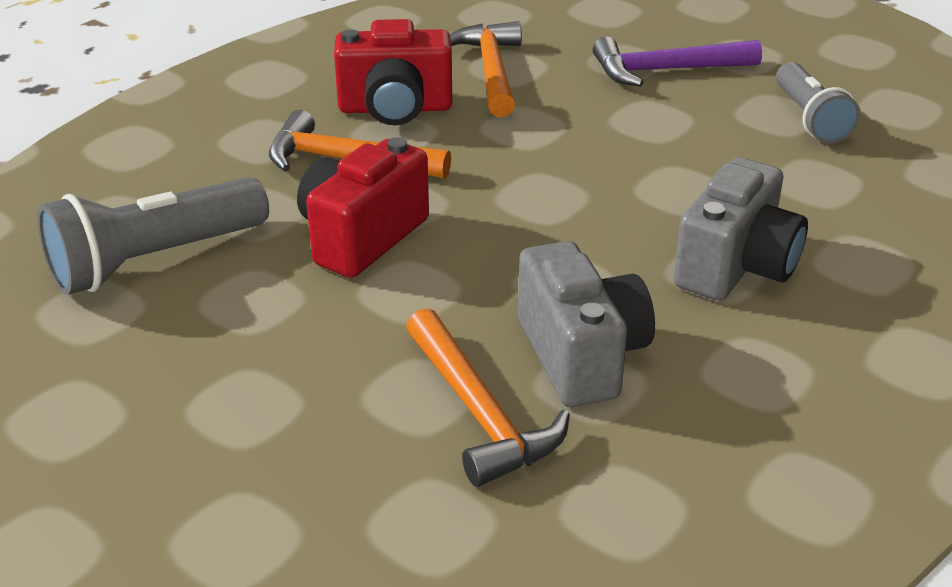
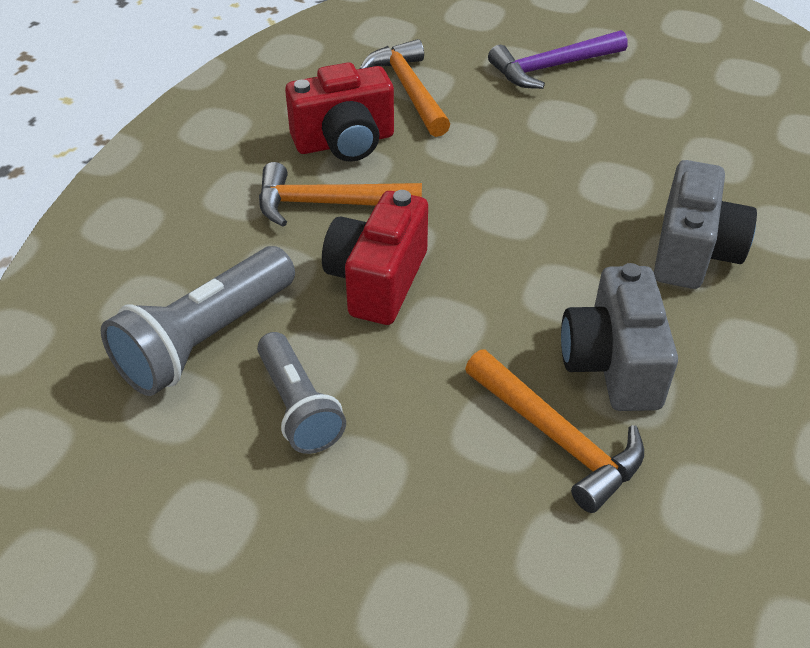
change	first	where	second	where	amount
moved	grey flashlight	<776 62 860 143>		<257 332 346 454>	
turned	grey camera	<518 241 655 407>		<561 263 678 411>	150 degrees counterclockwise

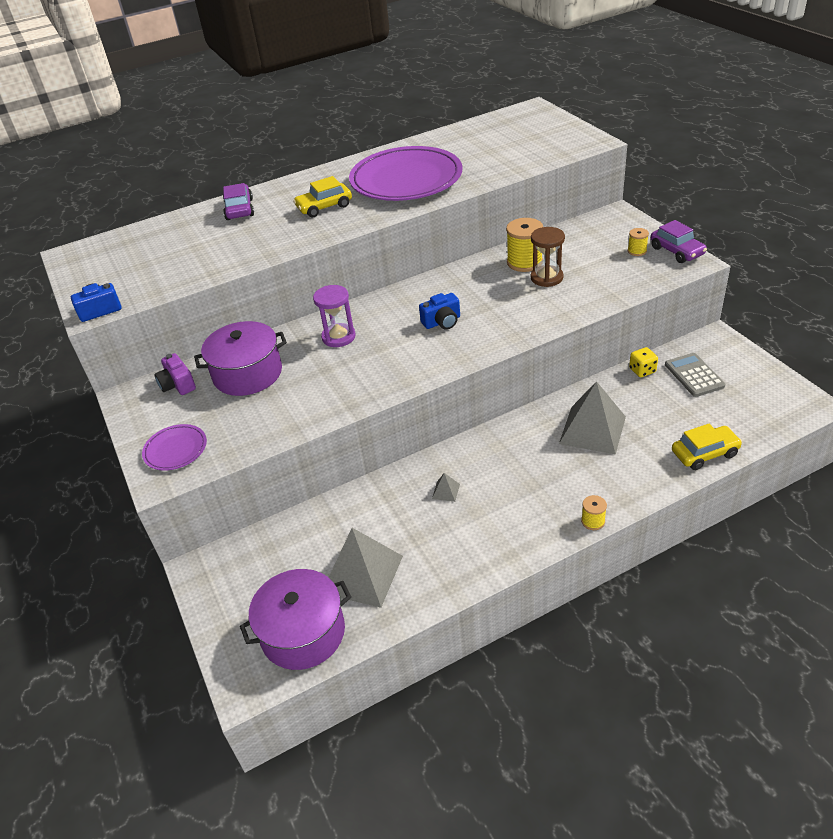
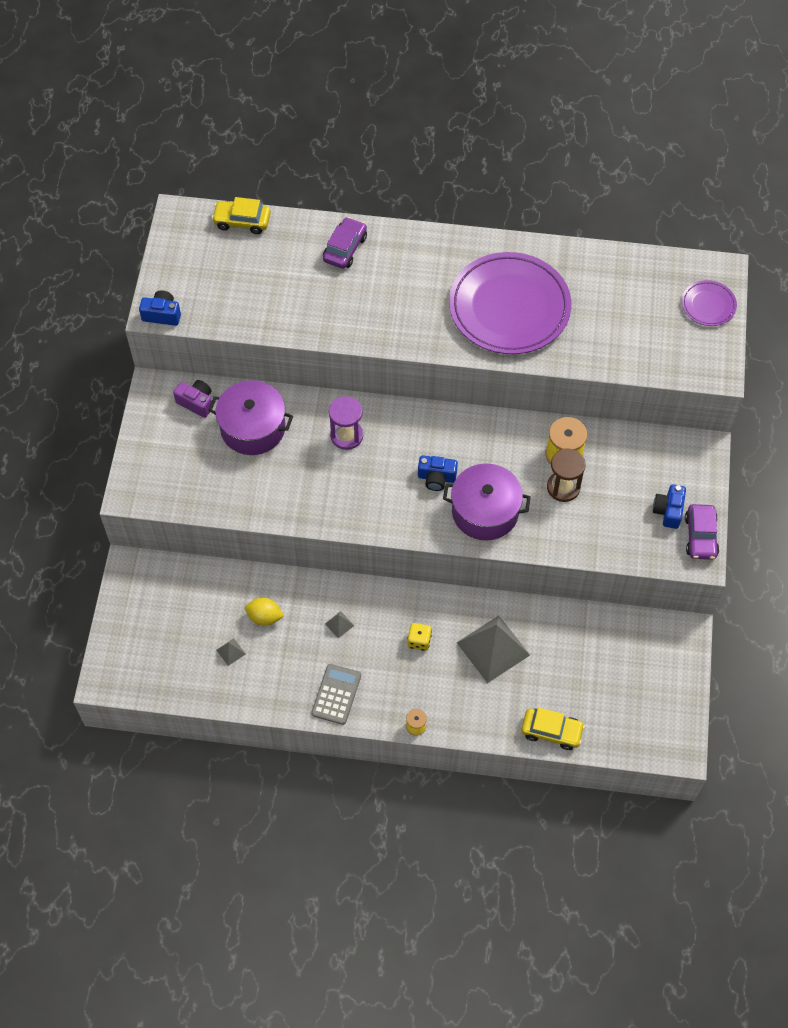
change	first	where	second	where	amount
moved	yellow car	<293 176 352 217>		<212 197 271 234>	
replaced	yellow spool	<628 228 649 256>	blue camera	<653 484 686 529>	
moved	yellow dice	<629 347 658 377>		<407 623 432 651>	
turned	purple camera	<154 353 196 395>		<173 380 212 418>	120 degrees clockwise
moved	grey calculator	<665 353 725 397>		<311 664 361 725>	
moved	purple plate	<142 424 207 471>		<682 280 737 326>	
resized	grey pyramid	<329 528 403 608>		<216 639 245 666>	x0.41
moved	purple pot	<240 569 351 670>		<443 464 531 540>	
added			yellow lemon	<245 597 284 626>	

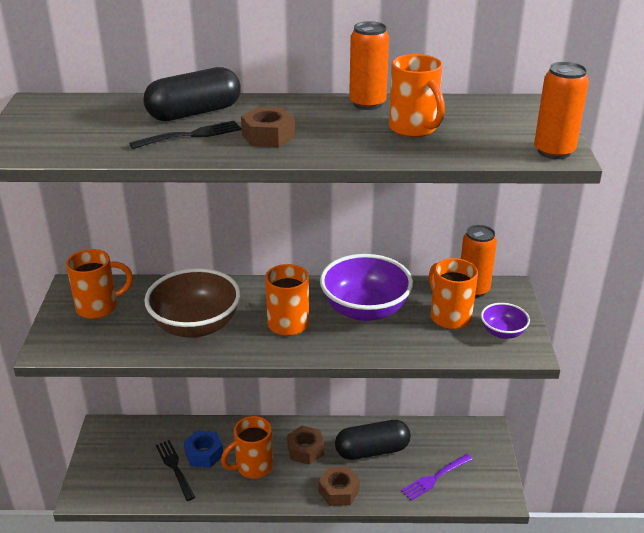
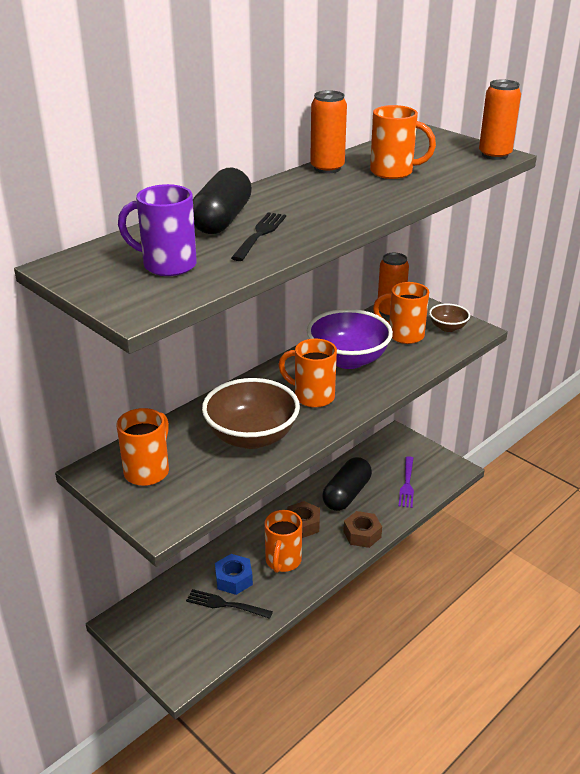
change	first	where	second	where	amount
removed	brown nut	<241 107 295 147>			
recoloured	purple bowl	<481 303 530 339>	brown bowl	<429 304 470 332>	
added			purple mug	<118 184 197 276>	

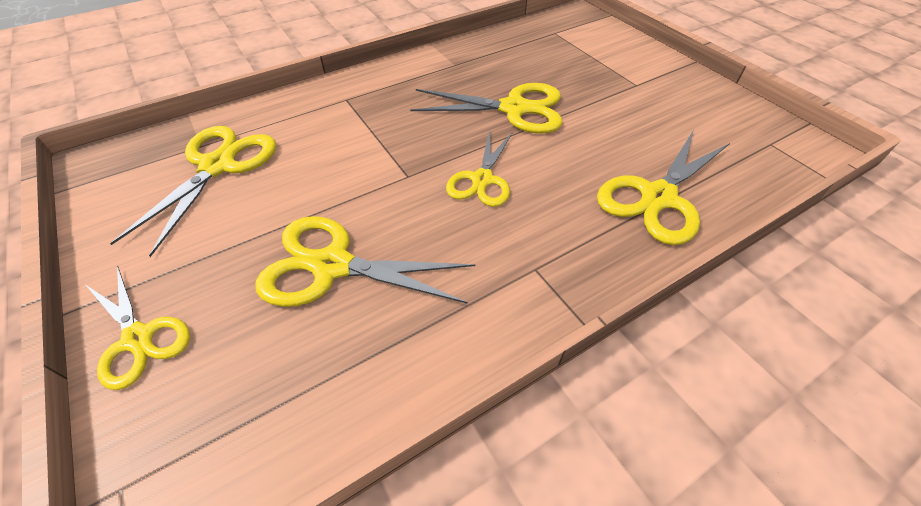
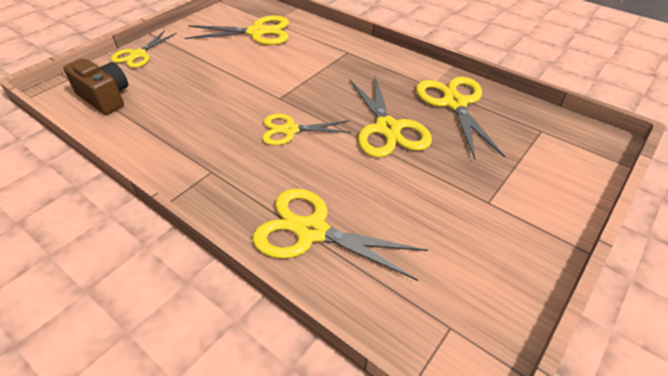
change	first	where	second	where	amount
moved	yellow scissors	<256 216 476 307>		<416 77 505 159>	
added			brown camera	<63 59 128 115>	

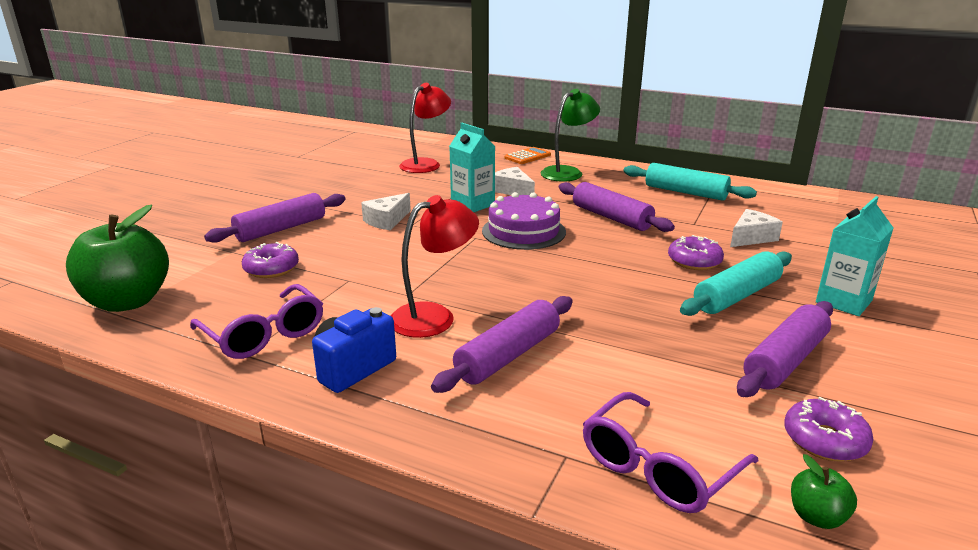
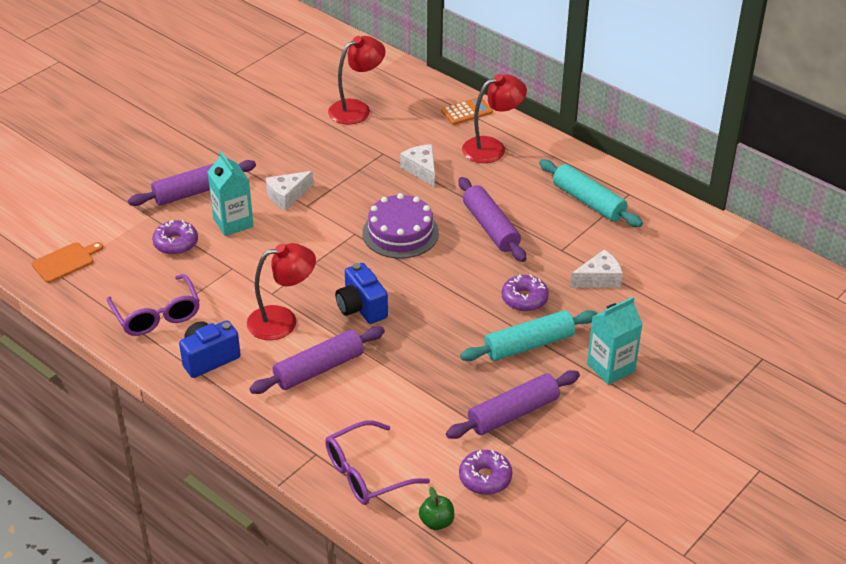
change	first	where	second	where	amount
recoloured	green lamp	<541 89 600 182>	red lamp	<462 74 527 163>	
moved	turquoise carton	<450 123 495 212>		<208 151 254 236>	
replaced	green apple	<66 205 169 312>	orange cutting board	<32 242 103 283>	
added			blue camera	<335 263 388 324>	

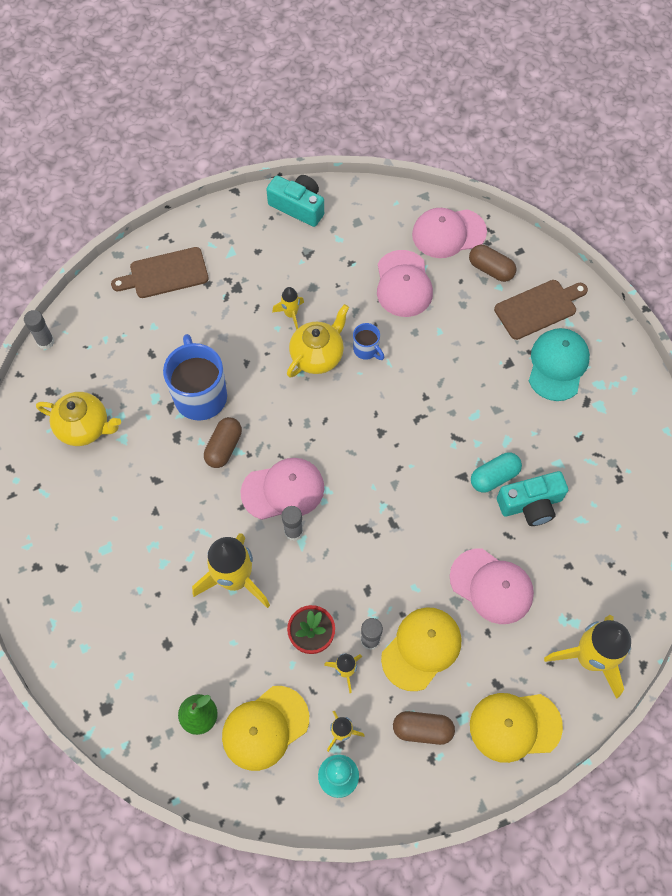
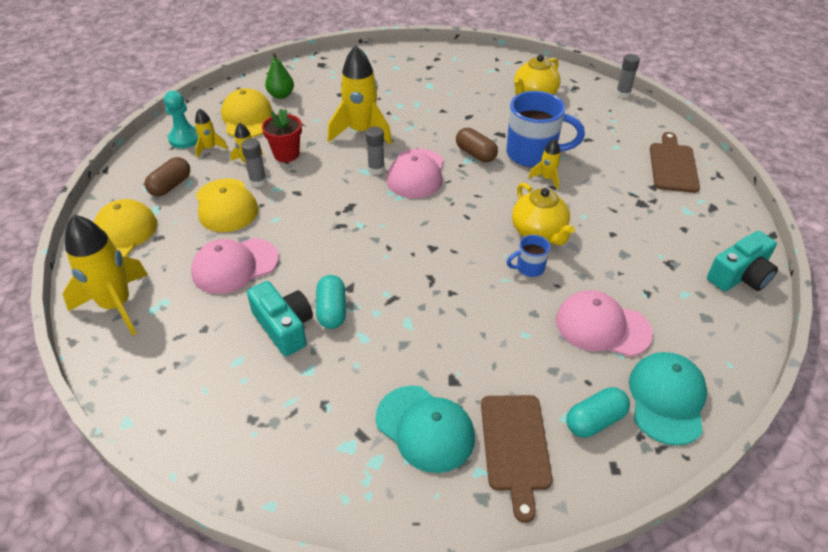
change	first	where	second	where	amount
recoloured	pink cap	<412 208 487 258>	turquoise cap	<629 352 707 446>	
recoloured	brown capsule	<469 245 517 282>	turquoise capsule	<566 387 630 438>	
moved	yellow rocket	<272 287 304 330>		<528 138 561 190>	
turned	turquoise camera	<497 471 568 526>		<247 281 313 356>	135 degrees clockwise

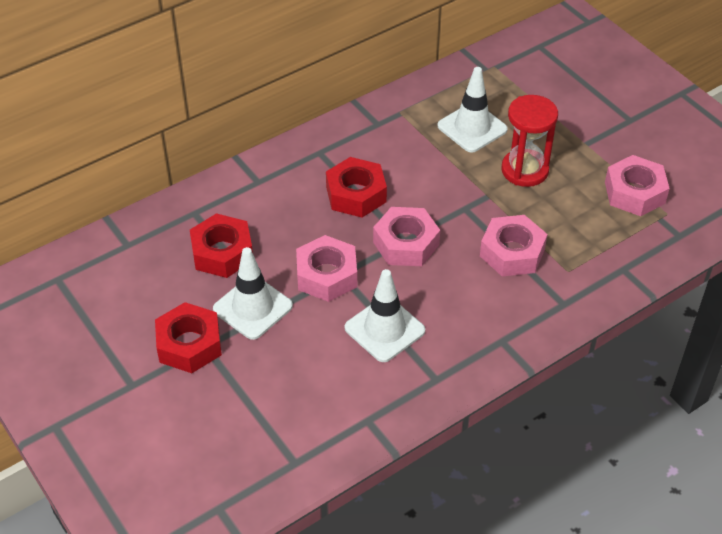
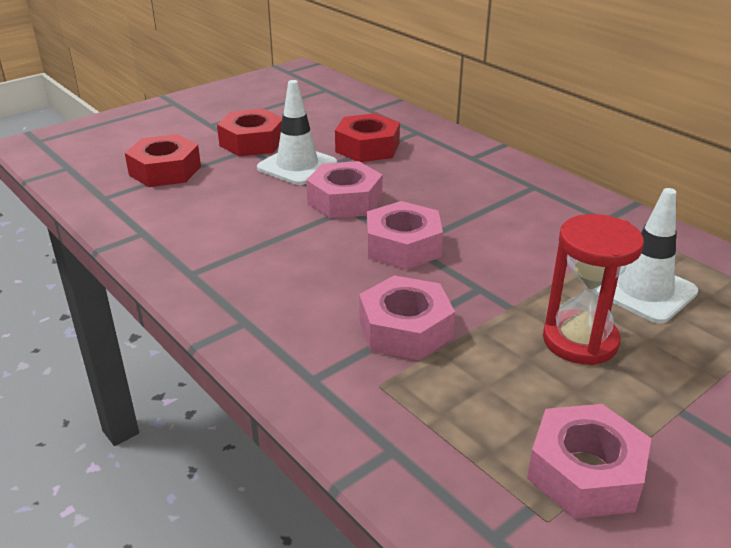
change	first	where	second	where	amount
moved	red nut	<326 157 387 218>		<125 134 201 187>	
removed	white traffic cone	<345 269 425 362>			

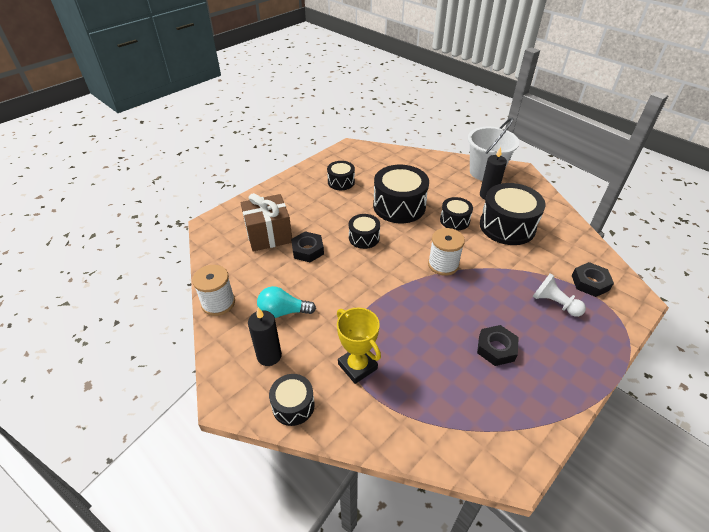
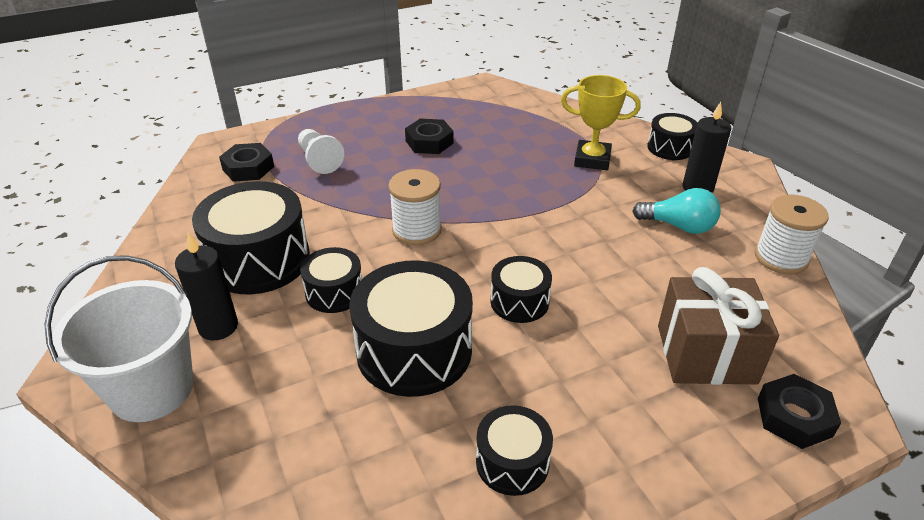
change	first	where	second	where	amount
moved	black nut	<291 231 324 262>		<758 374 841 449>	
turned	yellow trophy	<337 307 381 384>		<561 75 641 170>	60 degrees counterclockwise

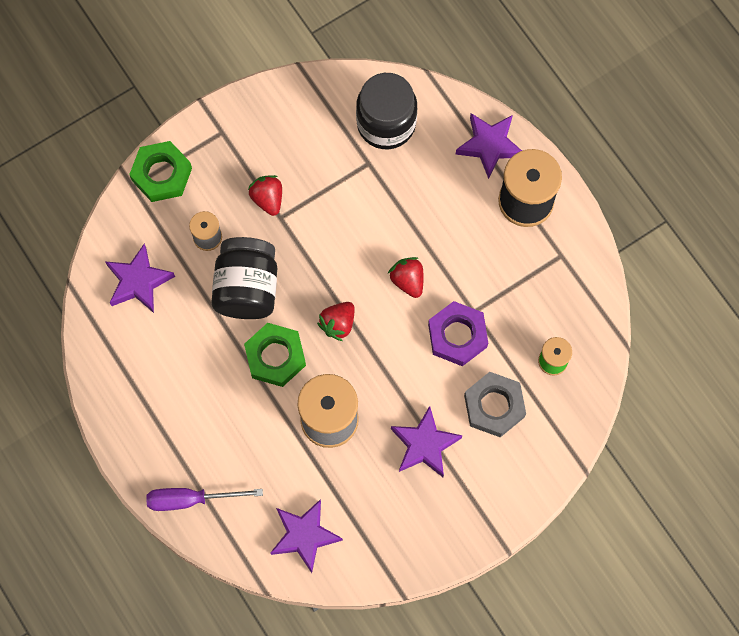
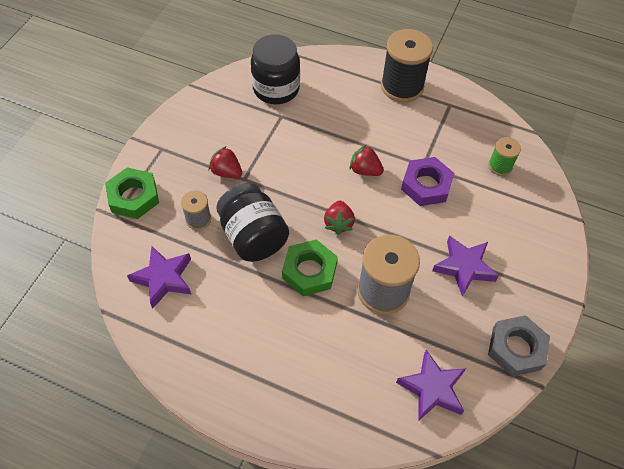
change	first	where	second	where	amount
removed	purple star	<456 113 522 179>			
moved	grey nut	<464 372 526 437>		<488 315 550 377>	
removed	purple screwdriver	<146 488 263 511>			

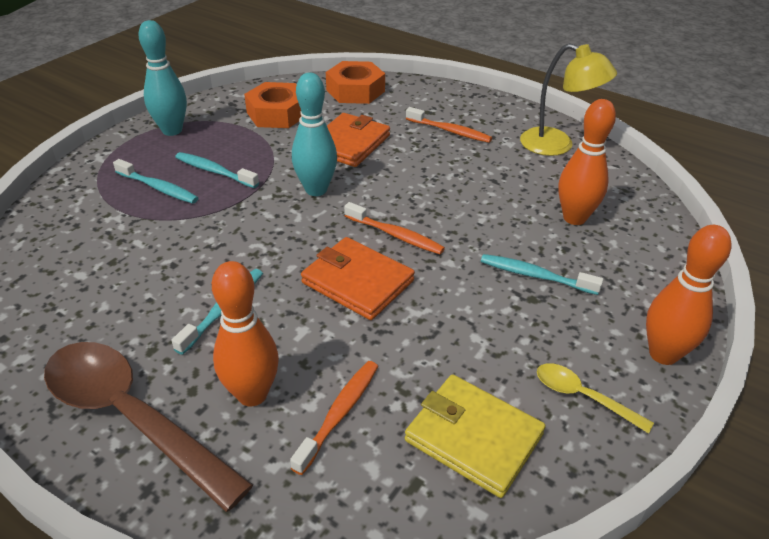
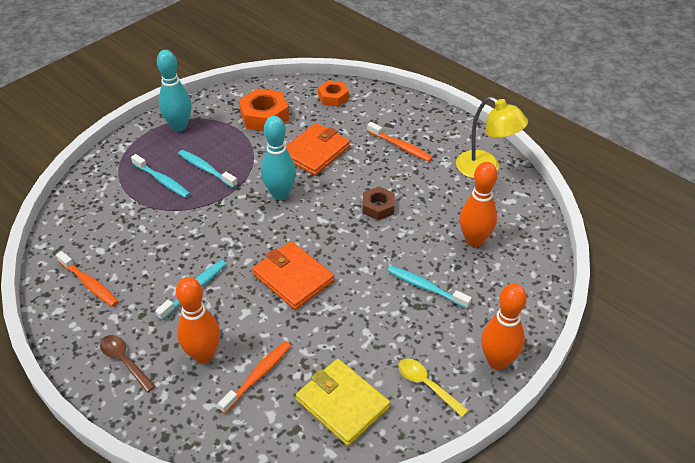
change	first	where	second	where	amount
resized	orange nut	<326 61 385 104>		<318 80 349 107>	x0.63
moved	orange toothbrush	<344 202 445 254>		<56 251 119 307>	
resized	brown spoon	<44 342 253 512>		<100 335 156 393>	x0.47
added			brown nut	<363 187 394 220>	

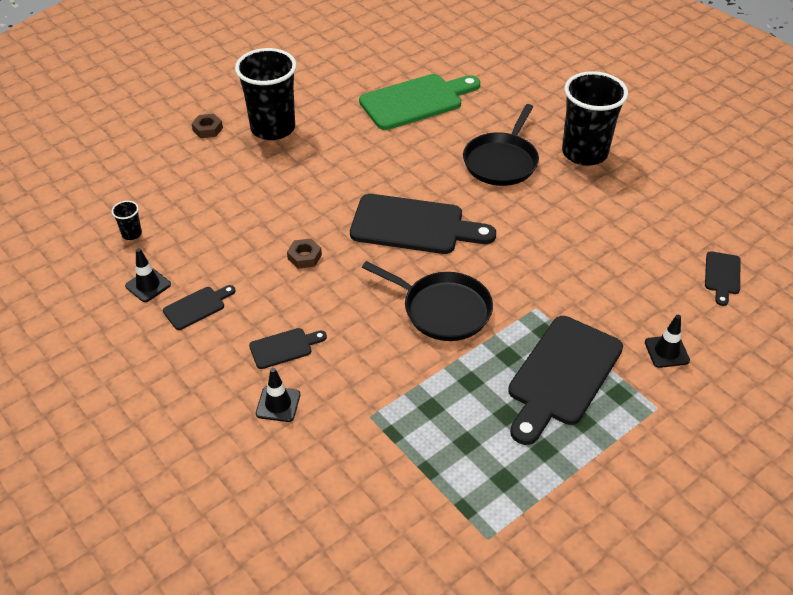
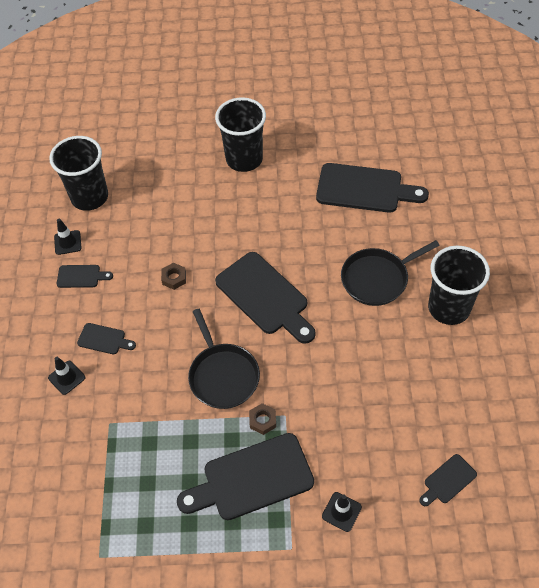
change	first	where	second	where	amount
recoloured	green cutting board	<359 74 480 130>	black cutting board	<316 163 429 213>	
moved	brown nut	<191 114 223 138>		<249 403 276 435>	
resized	black cup	<112 201 142 240>		<49 136 108 211>	x2.49

